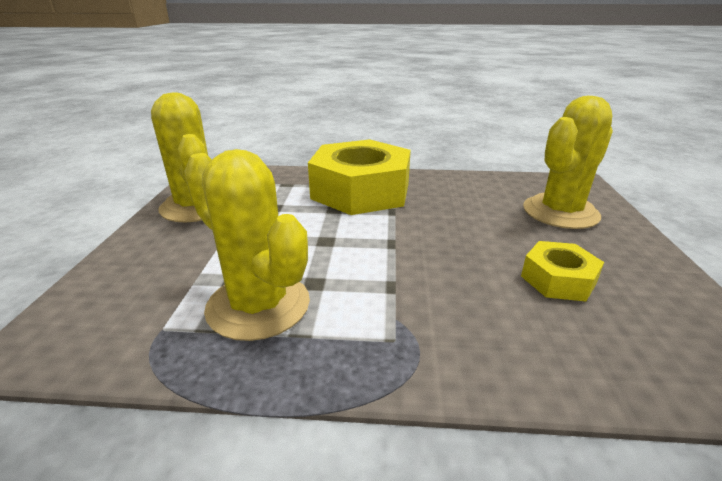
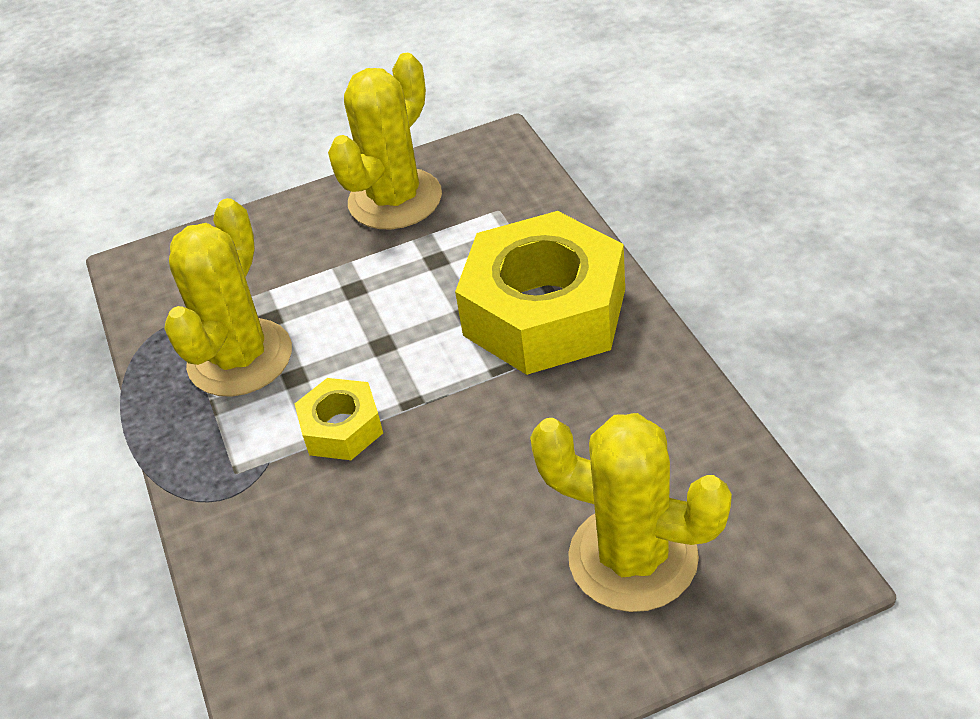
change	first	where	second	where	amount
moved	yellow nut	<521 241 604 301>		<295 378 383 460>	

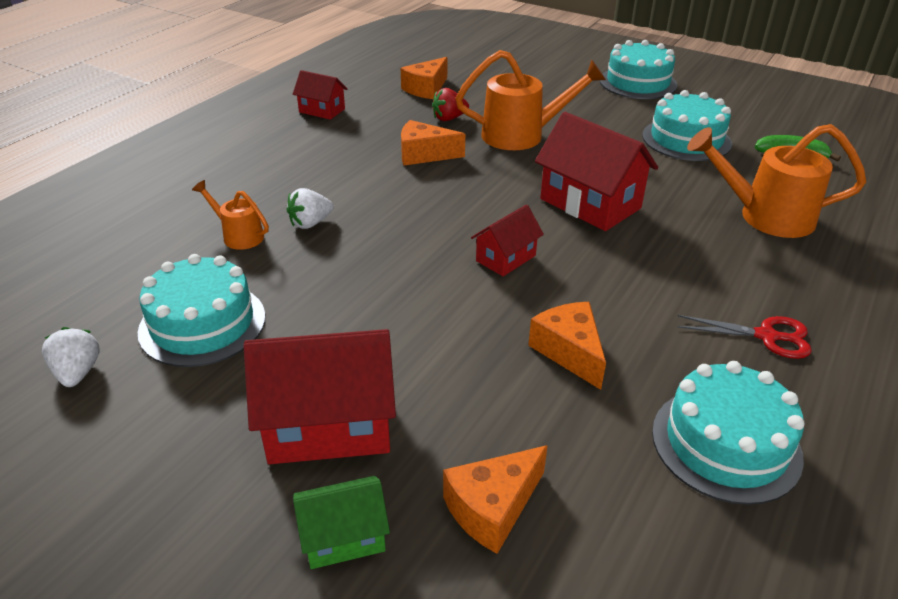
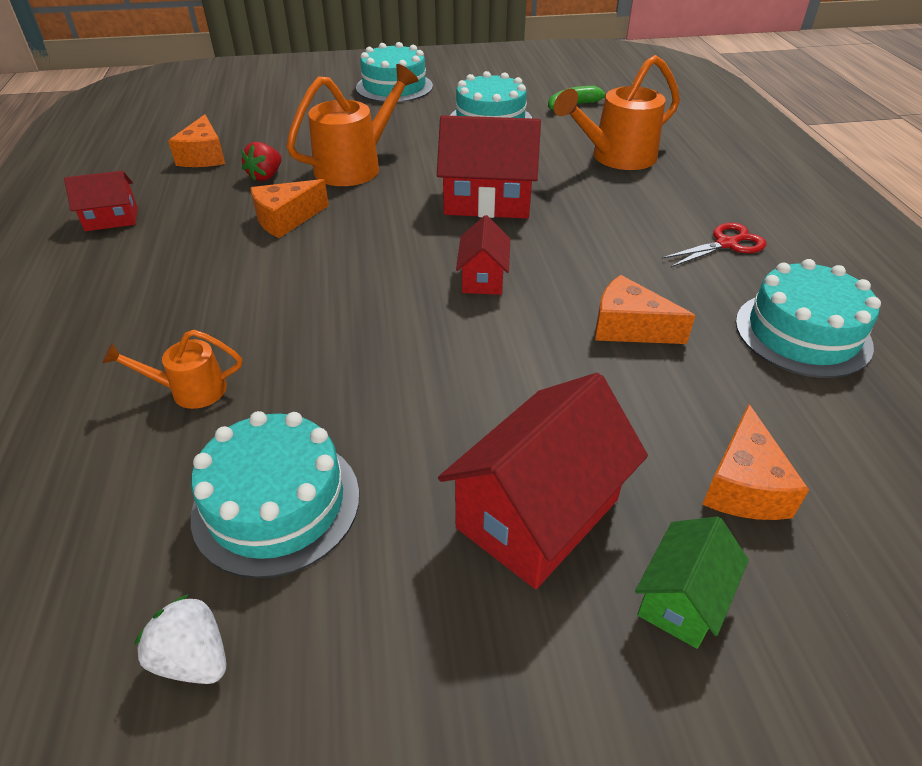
change	first	where	second	where	amount
removed	white strawberry	<287 188 333 229>			

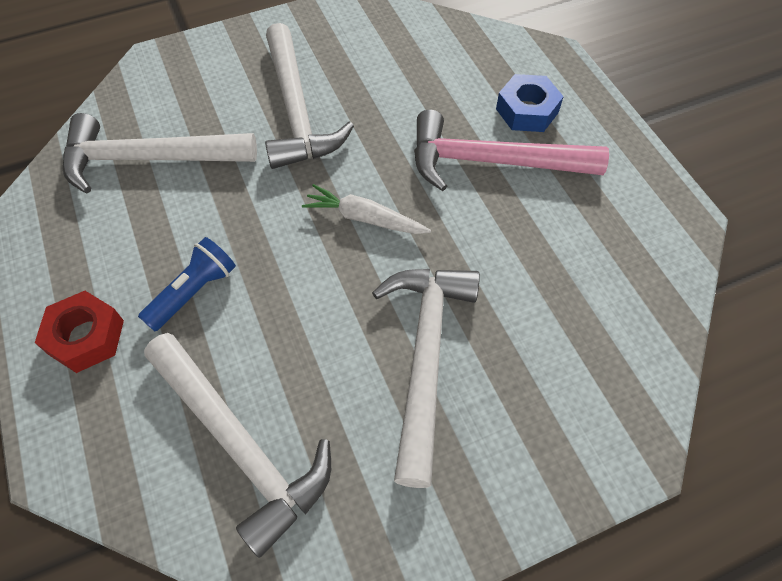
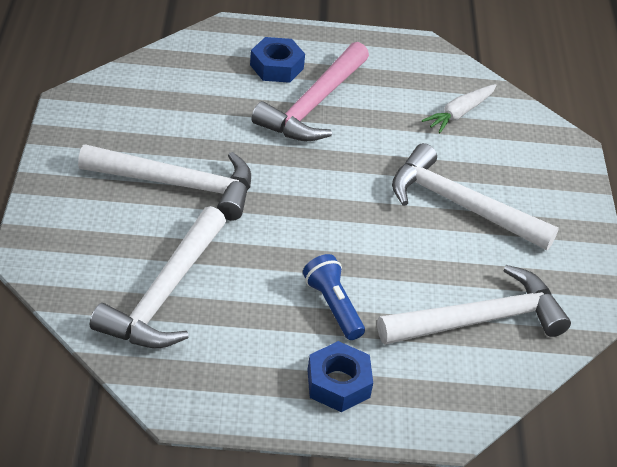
change	first	where	second	where	amount
moved	white carrot	<302 184 431 234>		<422 84 496 133>	
recoloured	red nut	<35 291 124 373>	blue nut	<307 341 373 412>	

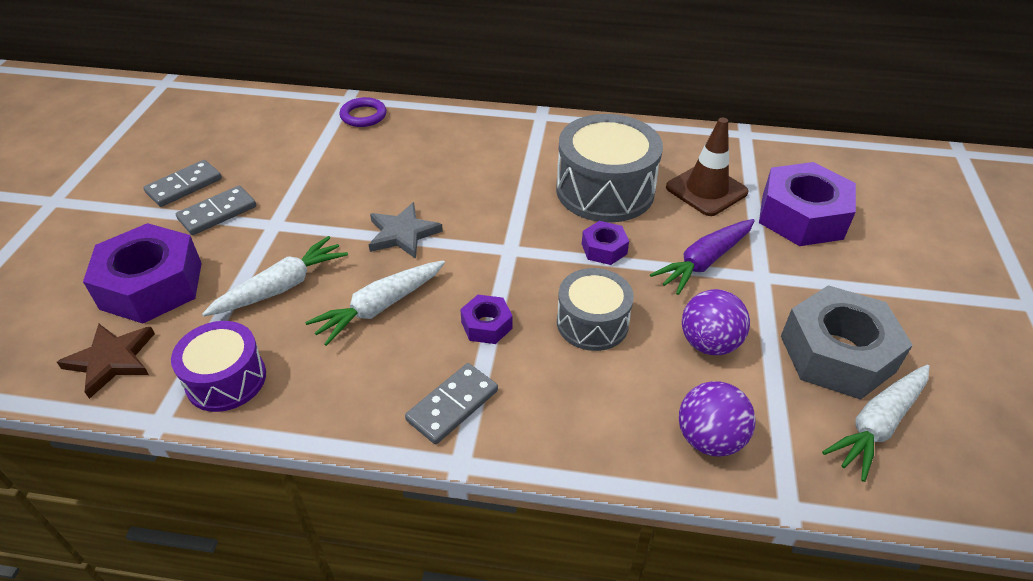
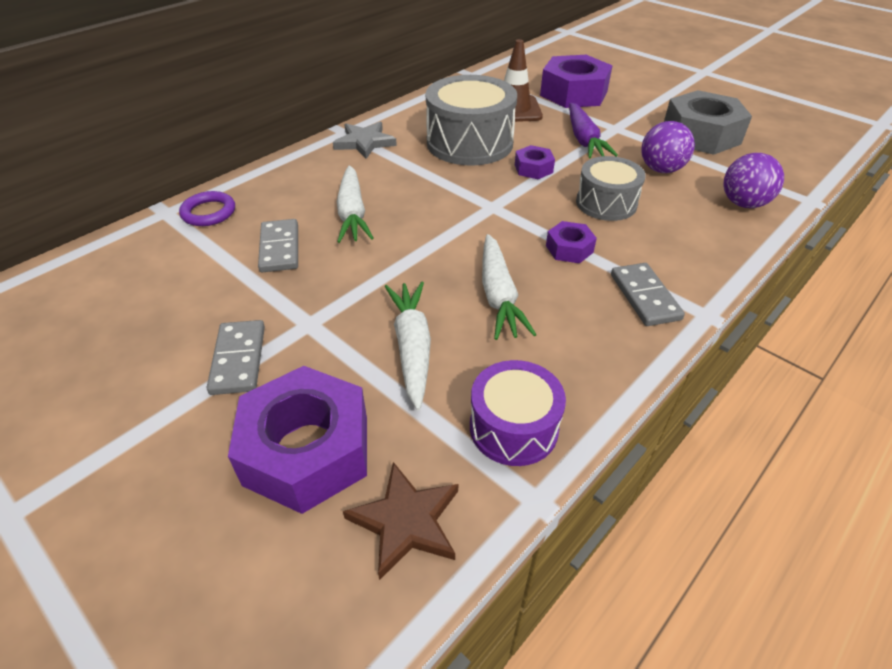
change	first	where	second	where	amount
moved	grey domino	<143 160 222 207>		<258 219 298 272>	
moved	grey star	<369 202 443 259>		<333 122 397 159>	
moved	white carrot	<822 365 930 482>		<337 165 374 243>	

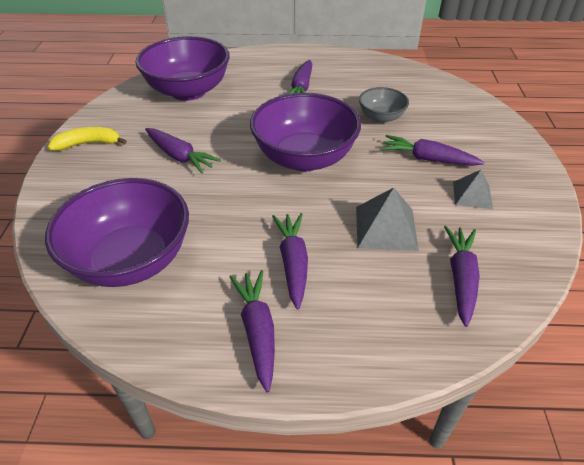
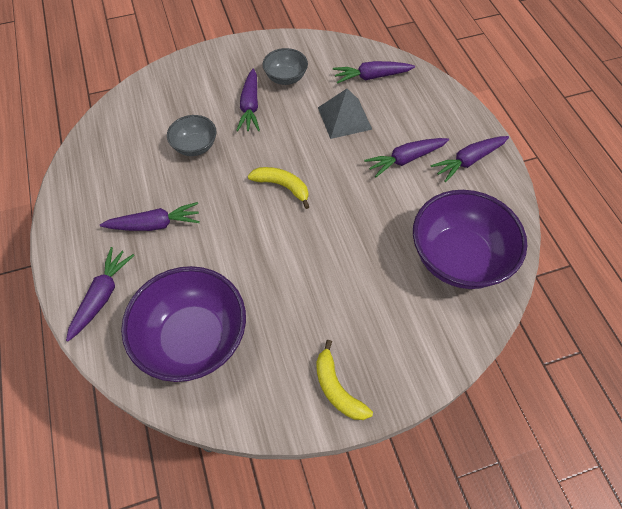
change	first	where	second	where	amount
replaced	purple bowl	<250 93 361 172>	yellow banana	<248 167 309 209>	
moved	purple carrot	<145 128 221 174>		<66 247 134 341>	
replaced	grey pyramid	<453 170 493 209>	grey bowl	<263 48 308 85>	

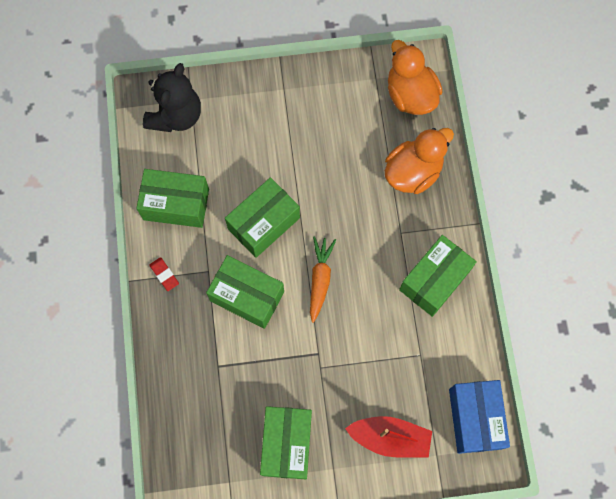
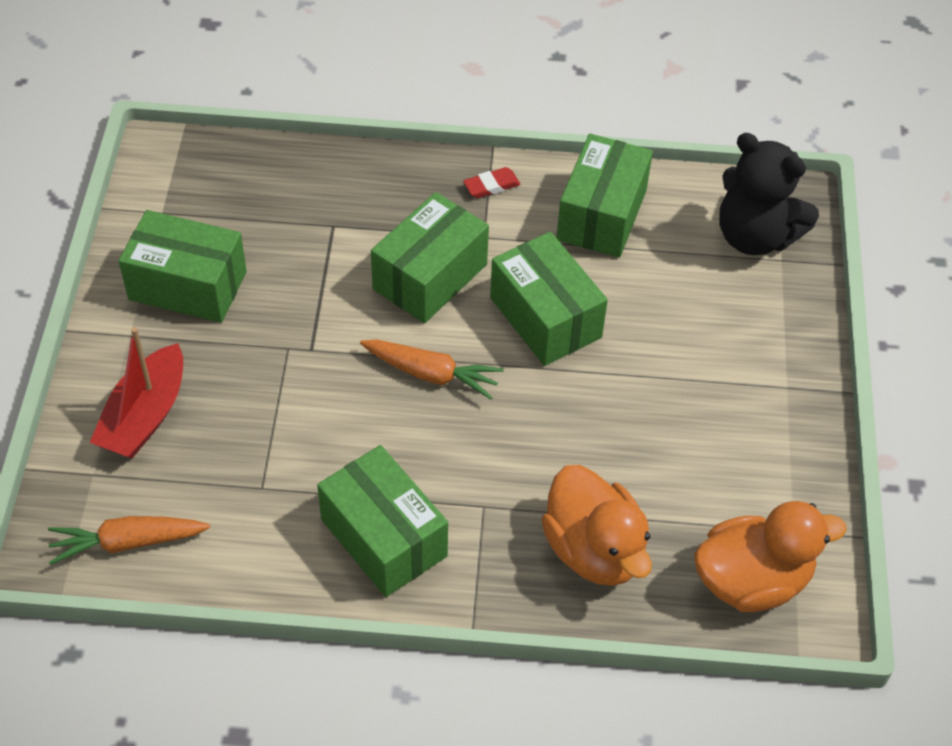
change	first	where	second	where	amount
replaced	blue box	<449 380 510 454>	orange carrot	<48 516 210 565>	

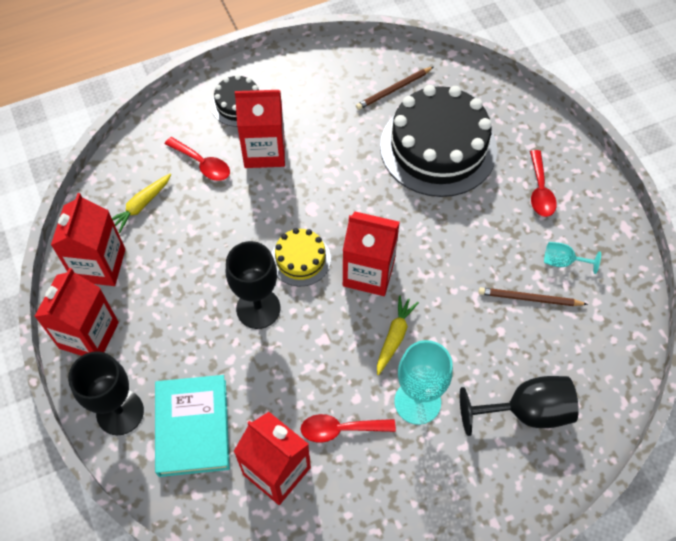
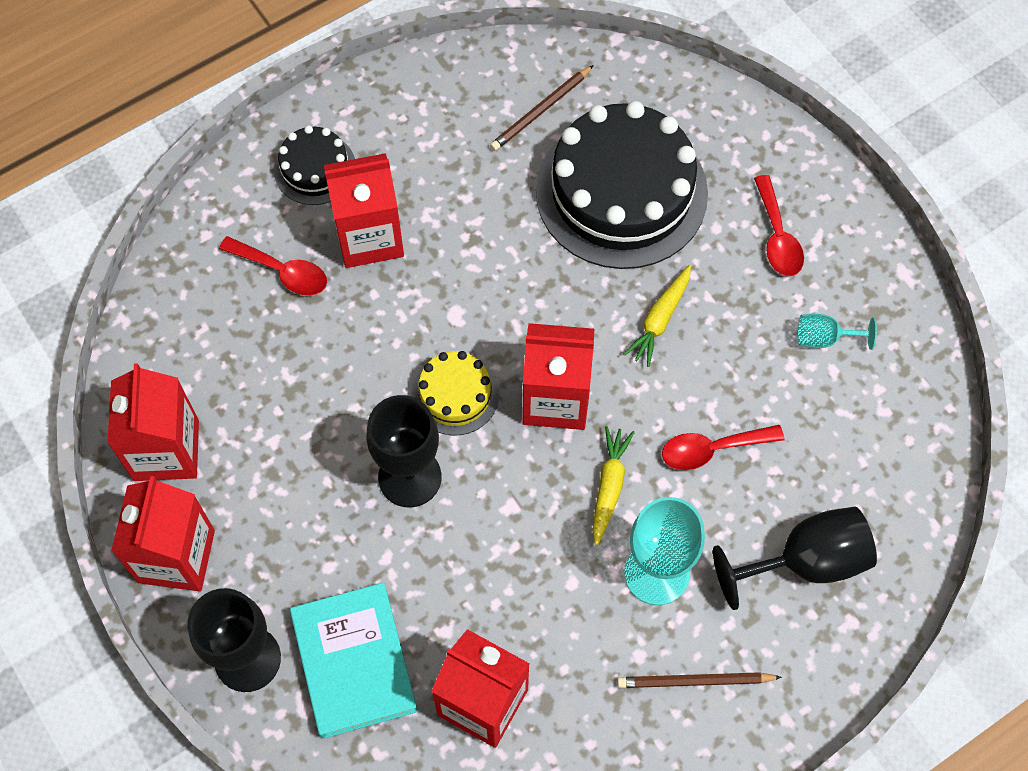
change	first	where	second	where	amount
moved	yellow carrot	<112 174 171 233>		<623 265 691 367>	
moved	brown pencil	<479 287 588 306>		<617 672 782 688>	
moved	red spoon	<300 414 396 443>		<662 425 784 470>	

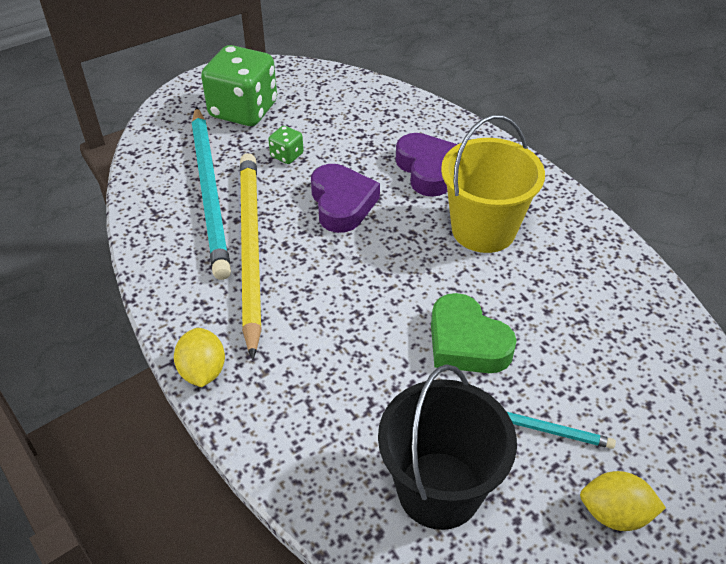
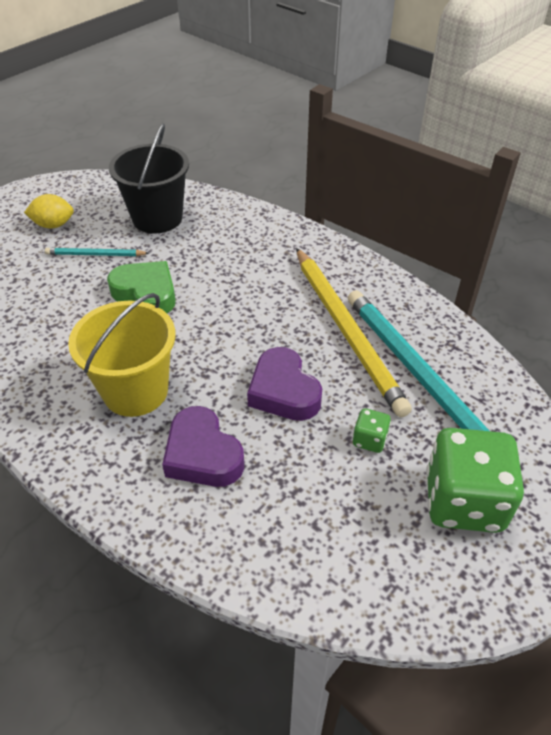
change	first	where	second	where	amount
removed	yellow lemon	<174 328 225 387>			

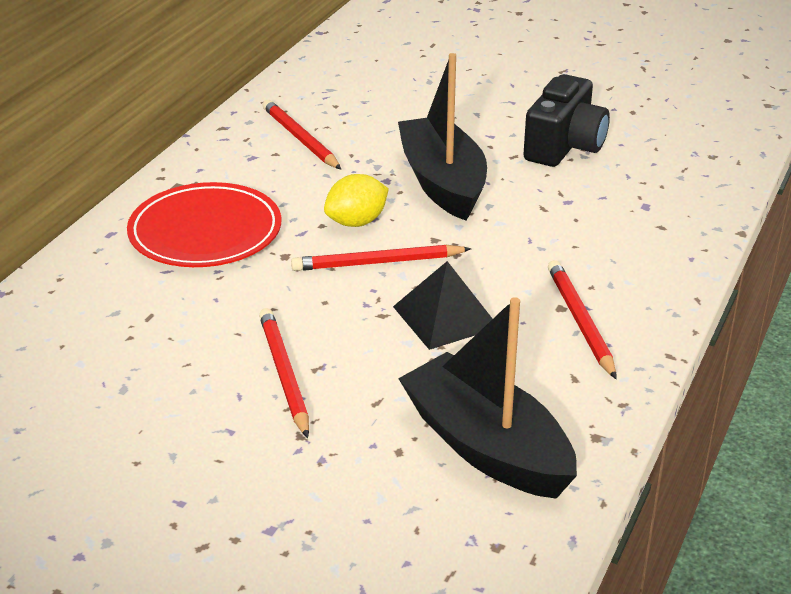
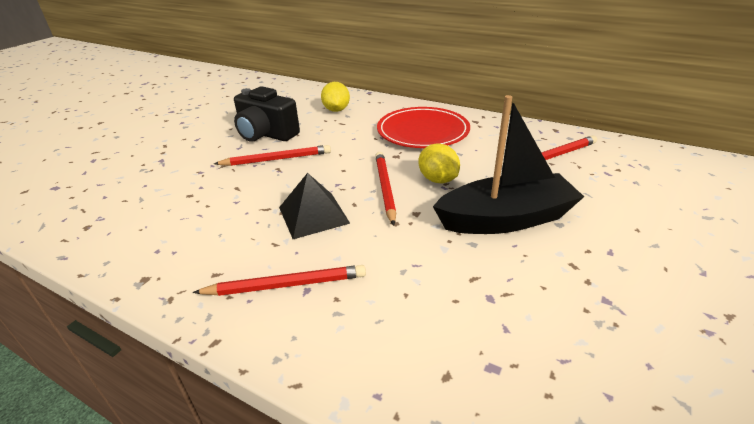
change	first	where	second	where	amount
moved	black camera	<523 74 610 167>		<234 86 300 142>	
removed	black boat	<398 297 577 499>			
added			yellow lemon	<321 82 350 112>	

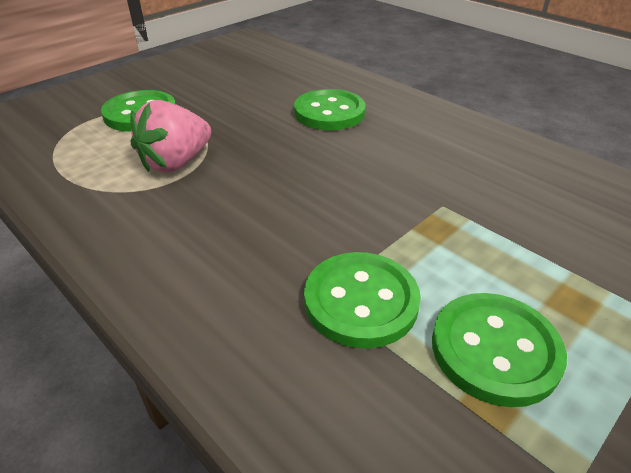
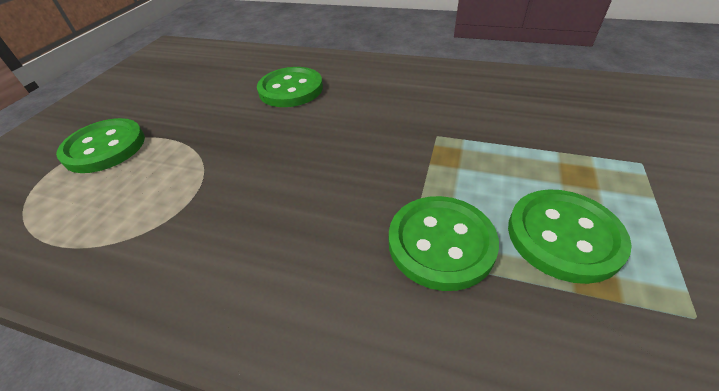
change	first	where	second	where	amount
removed	pink strawberry	<130 100 211 173>			

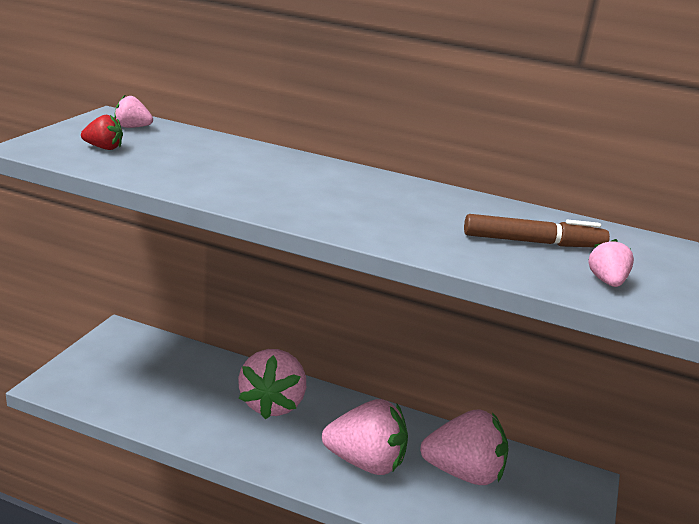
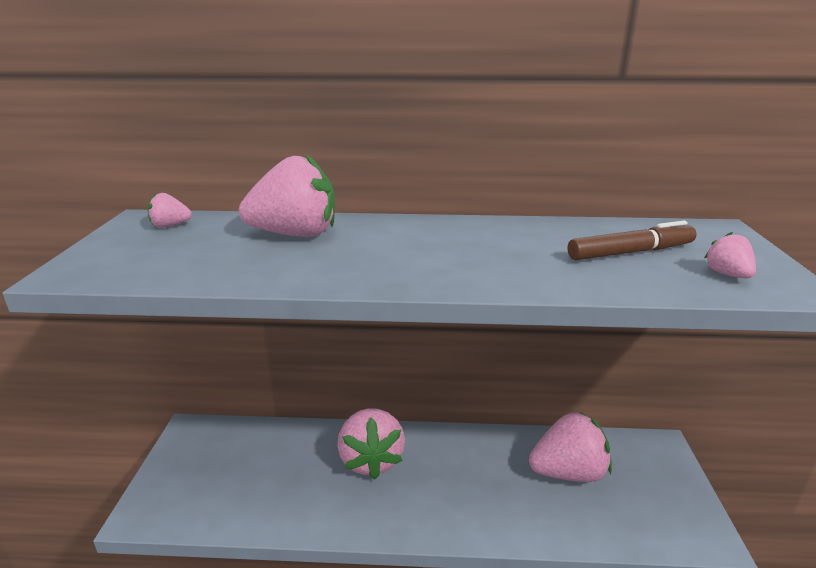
change	first	where	second	where	amount
removed	red strawberry	<81 115 123 150>			
moved	pink strawberry	<322 399 408 475>		<239 154 335 237>	

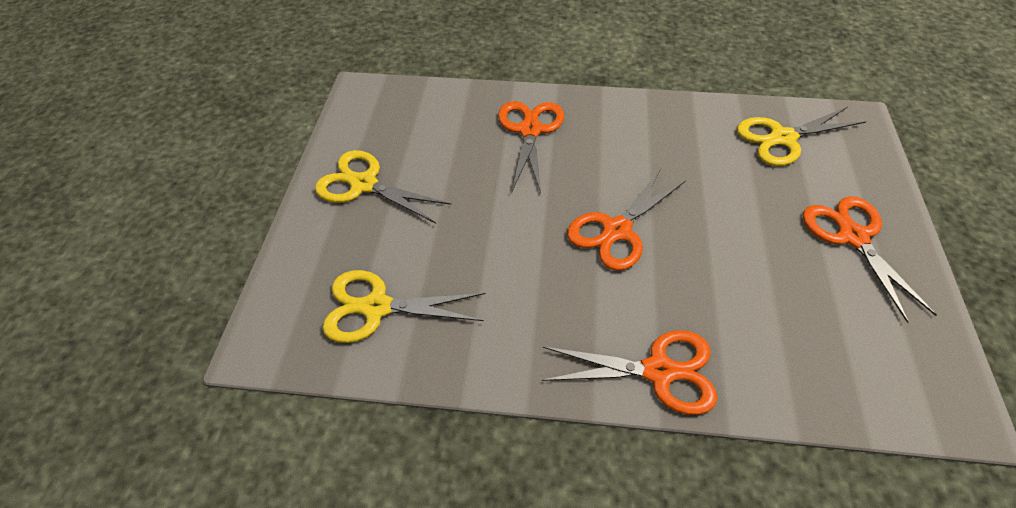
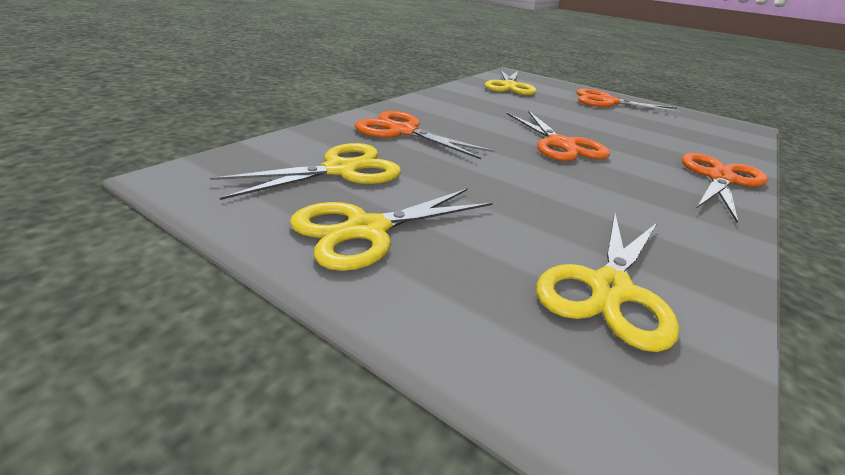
change	first	where	second	where	amount
added			yellow scissors	<210 143 401 200>	

